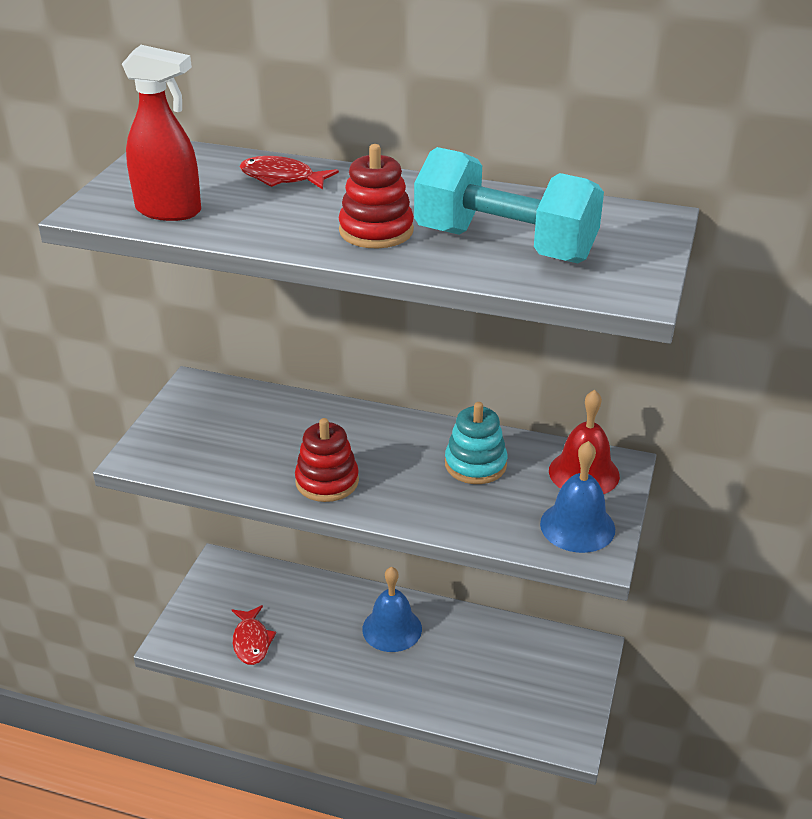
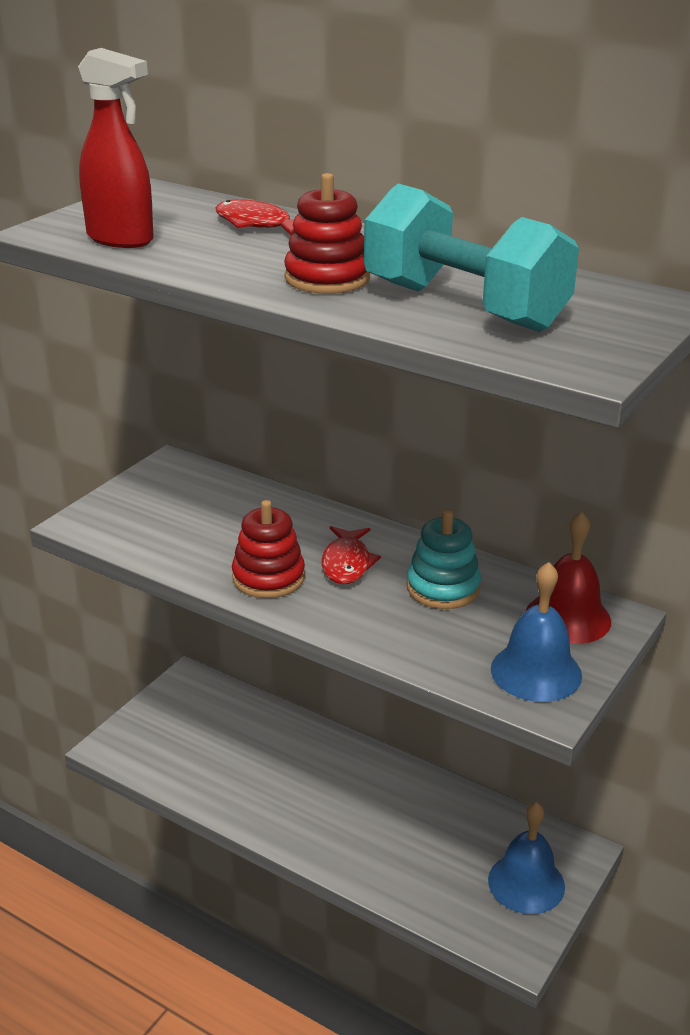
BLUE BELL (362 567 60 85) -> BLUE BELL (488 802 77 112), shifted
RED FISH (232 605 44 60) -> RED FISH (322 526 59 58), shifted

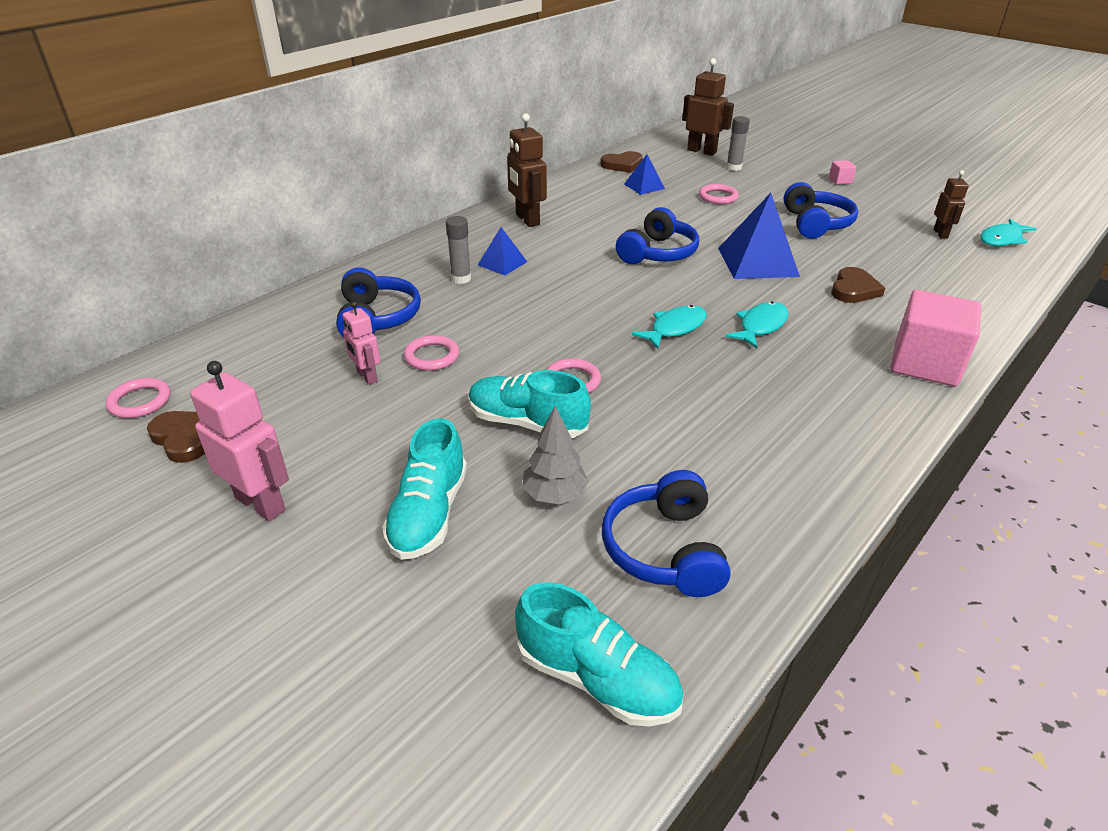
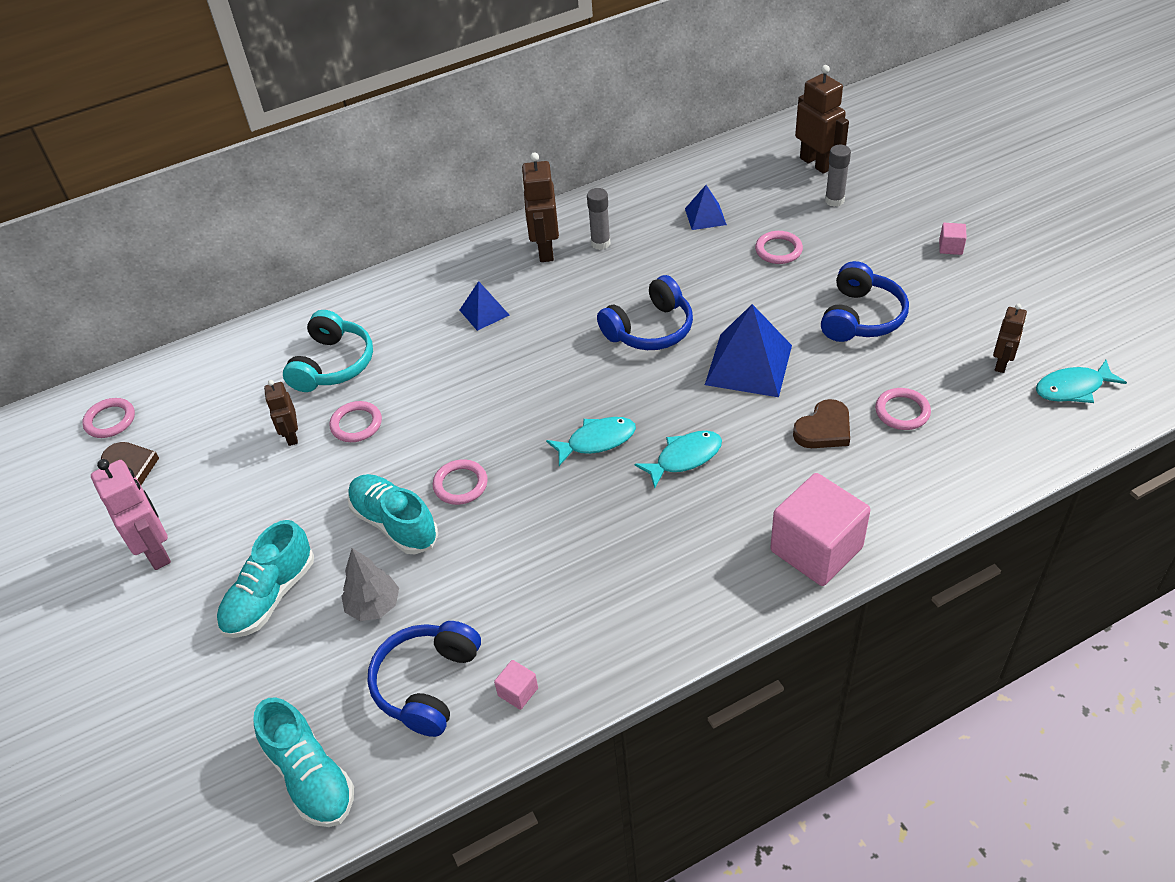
BROWN HEART (601 151 42 22) -> none
GREY GLUE STICK (446 216 25 68) -> GREY GLUE STICK (587 188 24 62), shifted
BLUE HEADPHONES (336 268 85 69) -> TURQUOISE HEADPHONES (283 310 90 82)
PINK ROBOT (343 301 37 84) -> BROWN ROBOT (264 380 34 66)
none -> PINK RING (875 388 56 42)
none -> PINK CUBE (494 660 44 50)

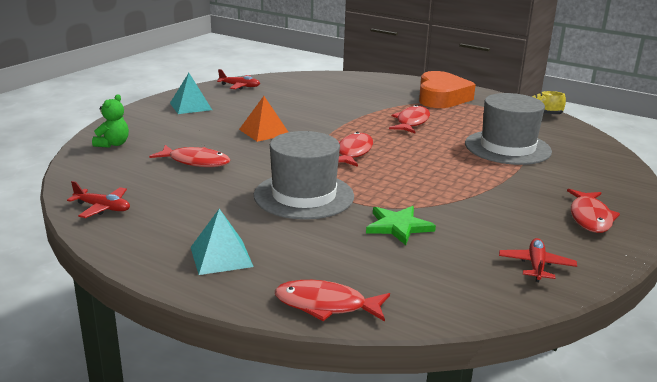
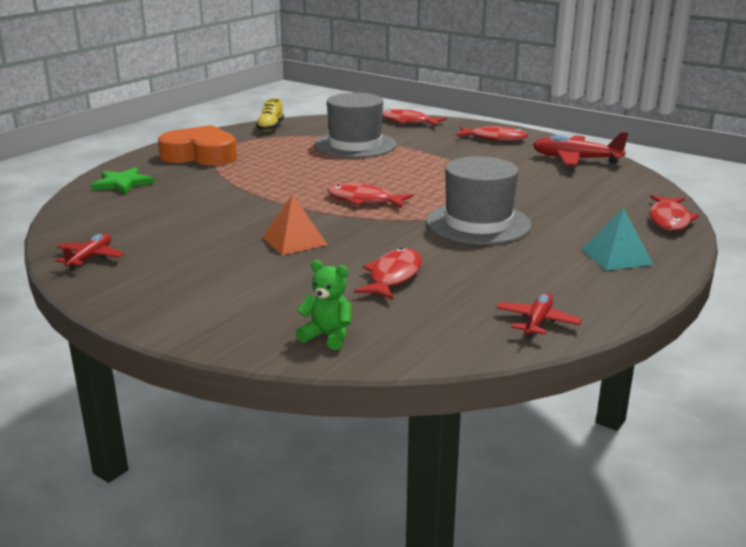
TURQUOISE PYRAMID (170 73 42 41) -> none
RED FISH (389 105 41 28) -> RED FISH (383 109 63 17), shifted
GREEN STAR (366 206 70 39) -> GREEN STAR (91 167 63 27), shifted
RED PLANE (499 238 78 44) -> RED PLANE (533 132 96 34), x1.67

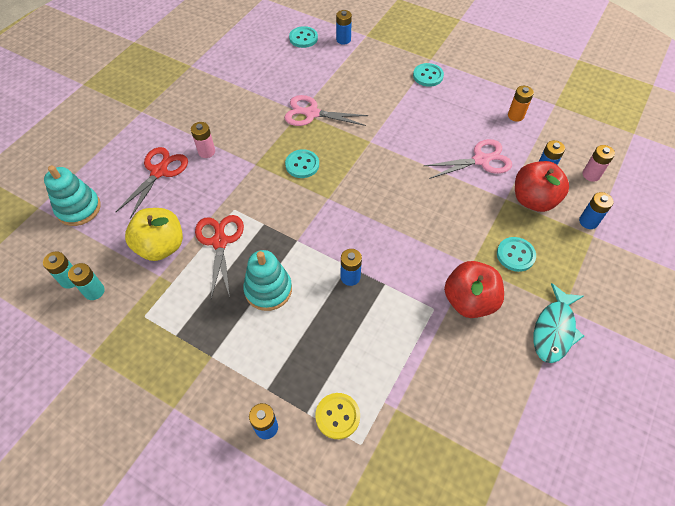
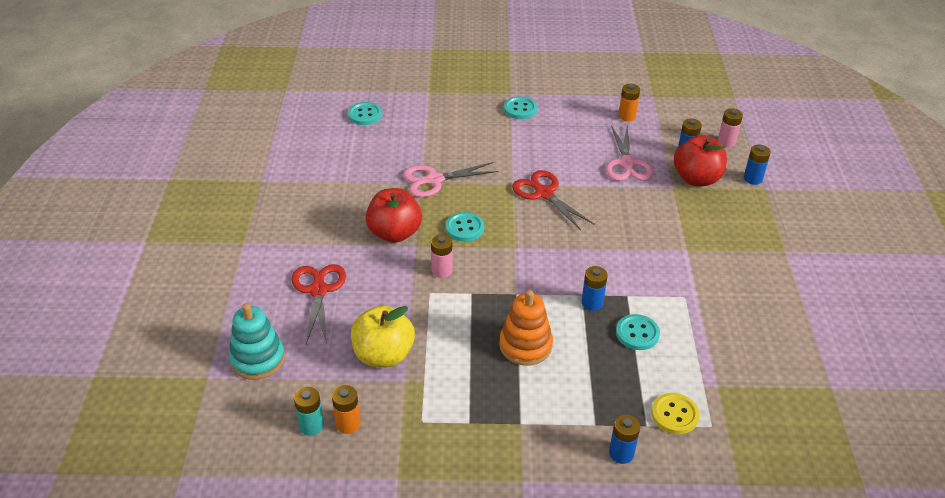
BLUE BATTERY (336 10 16 35) -> none
PINK BATTERY (191 122 24 36) -> PINK BATTERY (431 234 22 44), shifted
PINK SCISSORS (424 139 88 40) -> PINK SCISSORS (606 125 47 56), 135 degrees clockwise
RED SCISSORS (195 215 49 84) -> RED SCISSORS (512 170 83 60), shifted
TURQUOISE BUTTON (497 237 39 35) -> TURQUOISE BUTTON (616 314 44 36), shifted
TURQUOISE STACKING TOY (243 250 49 61) -> ORANGE STACKING TOY (499 290 54 76)
RED APPLE (444 261 60 57) -> RED APPLE (366 188 56 55), shifted
TURQUOISE BATTERY (68 263 37 37) -> ORANGE BATTERY (332 385 29 49)
TURQUOISE FISH (534 283 50 80) -> none

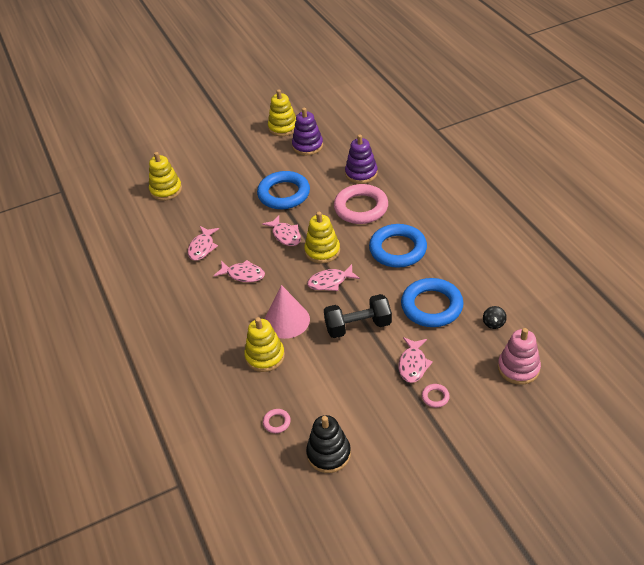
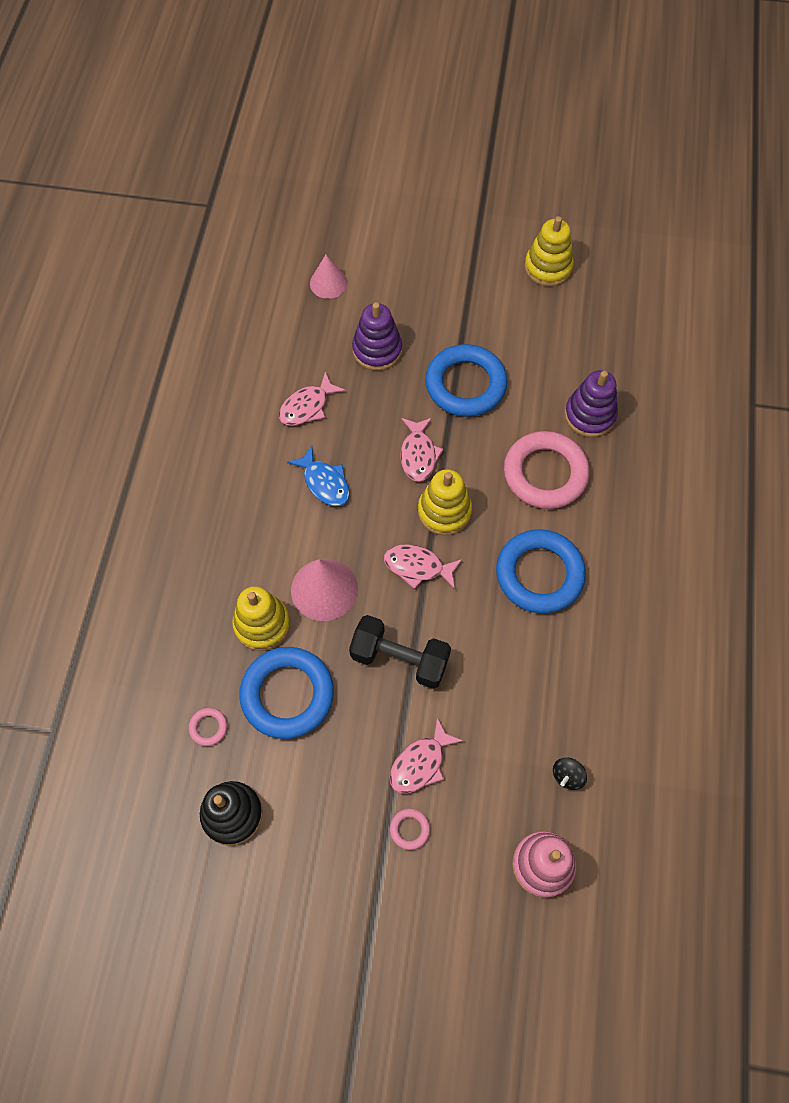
PURPLE STACKING TOY (292 108 31 47) -> PURPLE STACKING TOY (352 302 50 69), shifted
YELLOW STACKING TOY (149 152 33 49) -> PINK CONE (310 255 38 44)
PINK FISH (214 260 51 22) -> BLUE FISH (287 445 63 61)
BLUE RING (401 278 63 49) -> BLUE RING (239 647 95 92), shifted

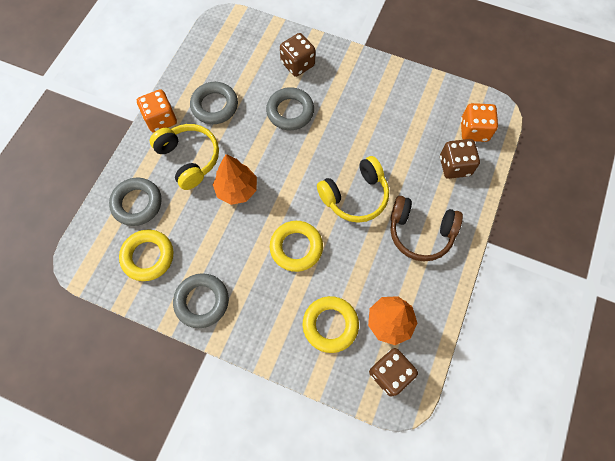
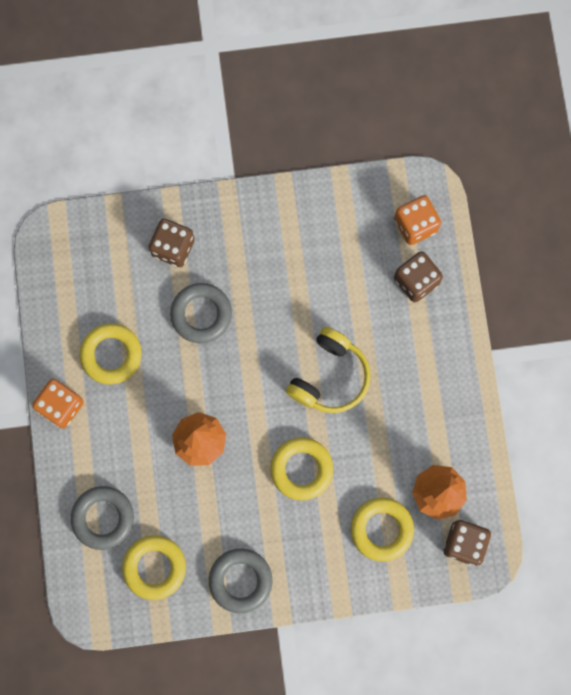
GREY RING (190 82 48 42) -> YELLOW RING (80 324 61 60)
YELLOW HEADPHONES (150 124 69 66) -> none
BROWN HEADPHONES (390 196 73 65) -> none

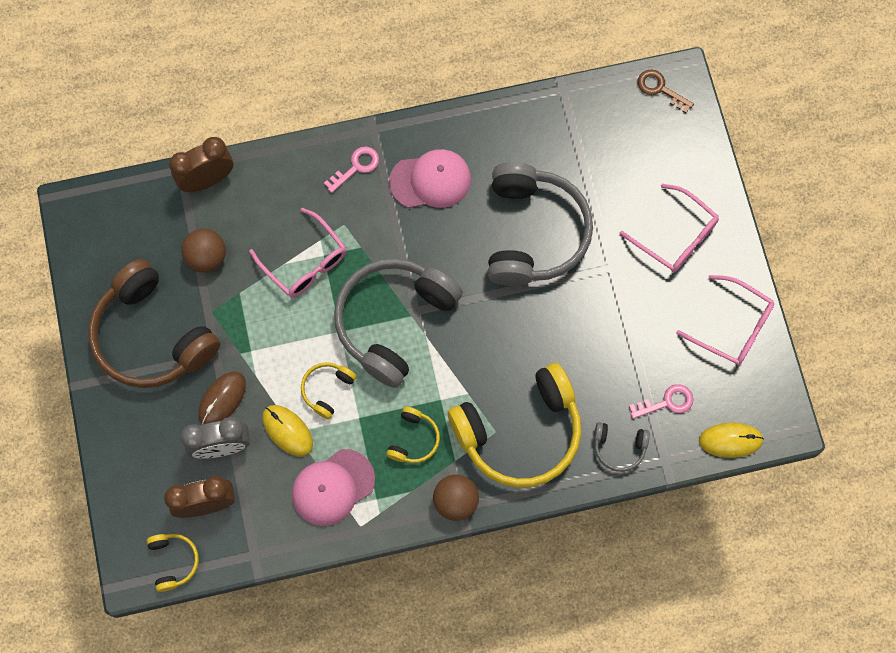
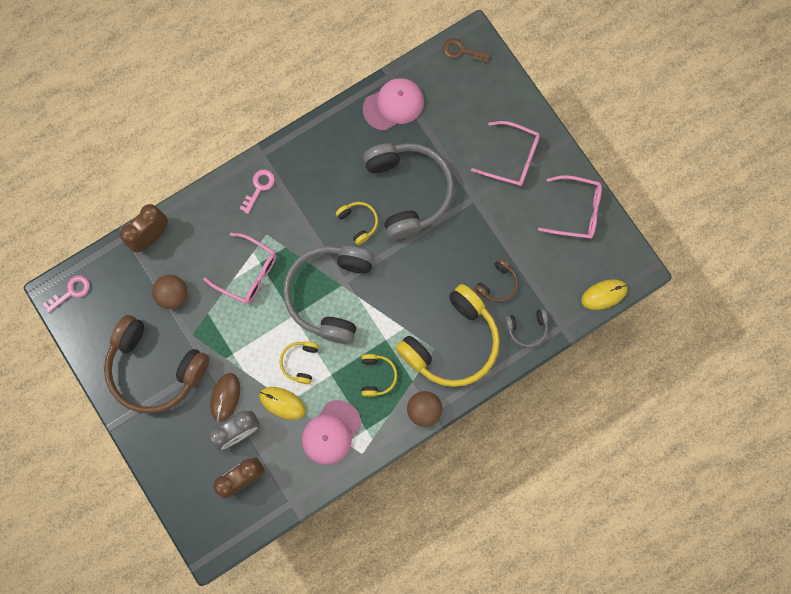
PINK CAP (389 149 82 59) -> PINK CAP (363 78 61 53), shifted
PINK KEY (629 384 65 35) -> PINK KEY (43 275 47 38), shifted
YELLOW HEADPHONES (147 534 52 58) -> YELLOW HEADPHONES (336 202 42 43), shifted
none -> BROWN HEADPHONES (474 258 44 44)

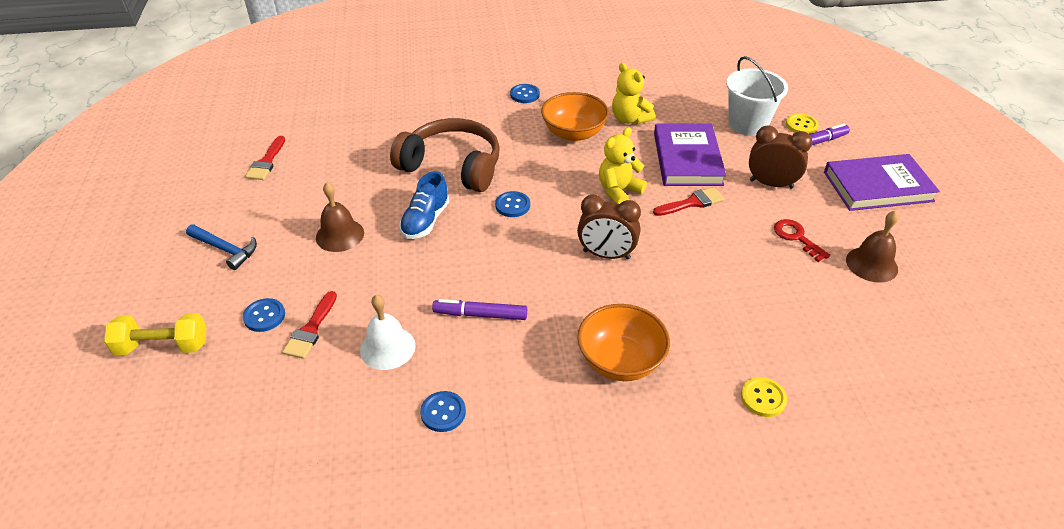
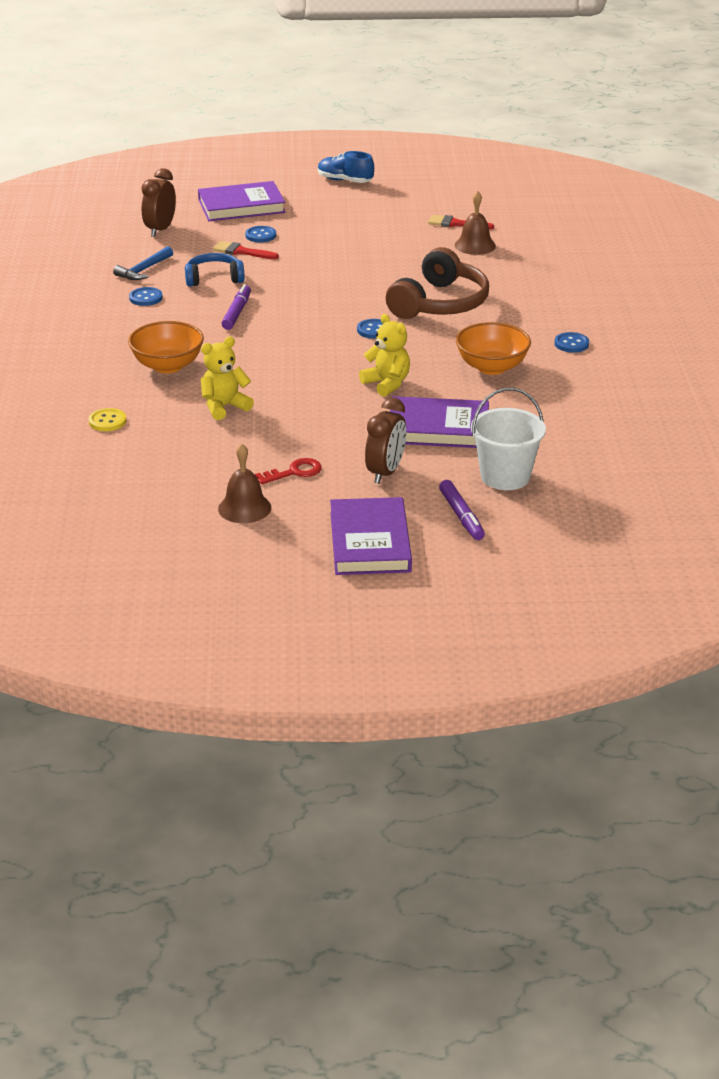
YELLOW TEDDY BEAR (612 63 43 62) -> YELLOW TEDDY BEAR (201 337 53 83), shifted
YELLOW BUTTON (786 114 33 20) -> none
BLUE SHOE (399 171 50 68) -> BLUE SHOE (318 151 56 32), shifted
BROWN BELL (316 182 48 70) -> BROWN BELL (455 191 41 64), shifted
RED BRUSH (653 187 71 29) -> none
BROWN CLOCK (577 194 64 65) -> BROWN CLOCK (141 168 35 69), shifted
BLUE HAMMER (186 224 71 46) -> BLUE HAMMER (113 246 60 34), shifted
WHITE BELL (360 294 56 76) -> BLUE HEADPHONES (185 253 60 34)
YELLOW DUMBBELL (104 313 102 43) -> PURPLE BOOK (198 181 87 40)

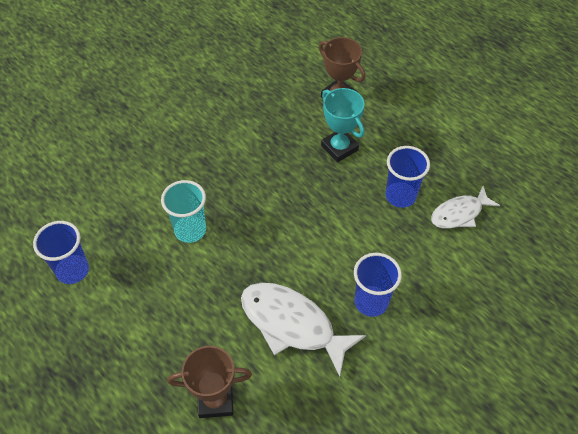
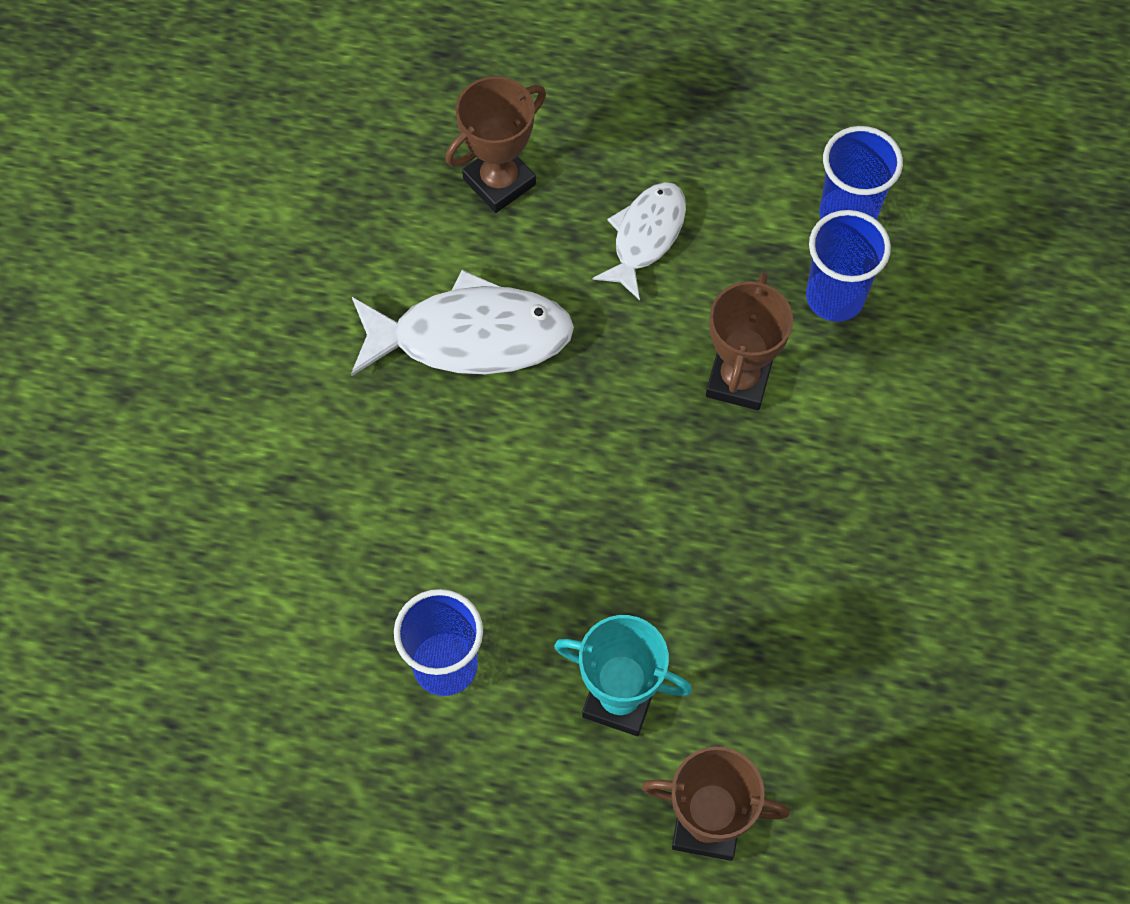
TURQUOISE CUP (161 180 45 63) -> BROWN TROPHY (706 272 87 138)
WHITE FISH (431 186 69 42) -> WHITE FISH (592 182 94 118), shifted
BLUE CUP (354 253 48 64) -> BLUE CUP (806 210 85 112), shifted

